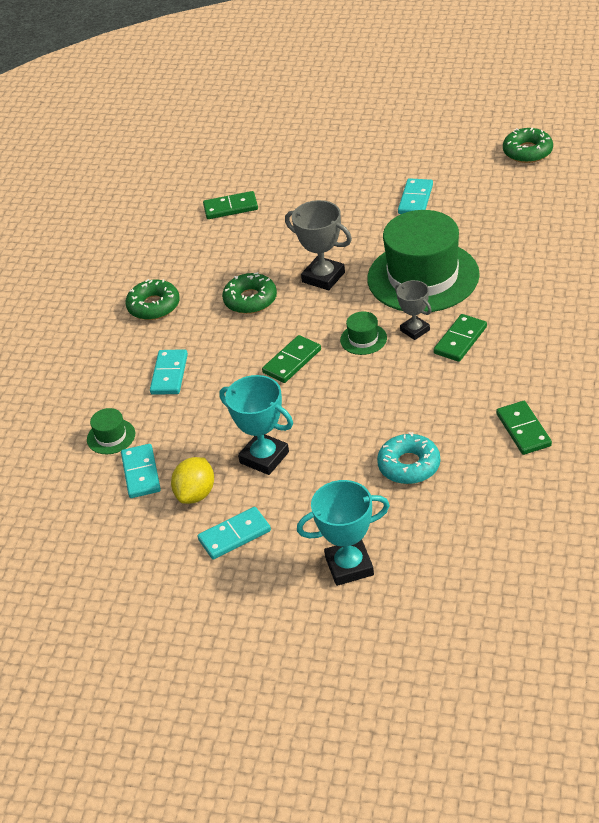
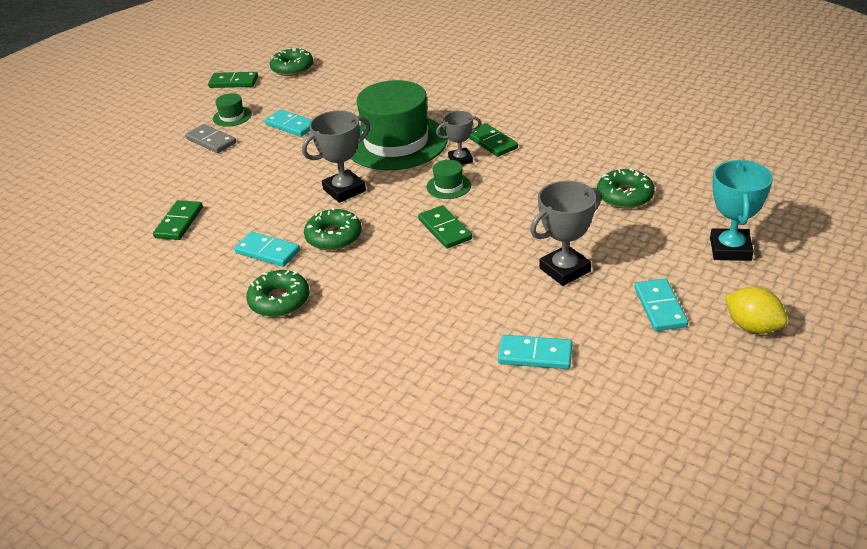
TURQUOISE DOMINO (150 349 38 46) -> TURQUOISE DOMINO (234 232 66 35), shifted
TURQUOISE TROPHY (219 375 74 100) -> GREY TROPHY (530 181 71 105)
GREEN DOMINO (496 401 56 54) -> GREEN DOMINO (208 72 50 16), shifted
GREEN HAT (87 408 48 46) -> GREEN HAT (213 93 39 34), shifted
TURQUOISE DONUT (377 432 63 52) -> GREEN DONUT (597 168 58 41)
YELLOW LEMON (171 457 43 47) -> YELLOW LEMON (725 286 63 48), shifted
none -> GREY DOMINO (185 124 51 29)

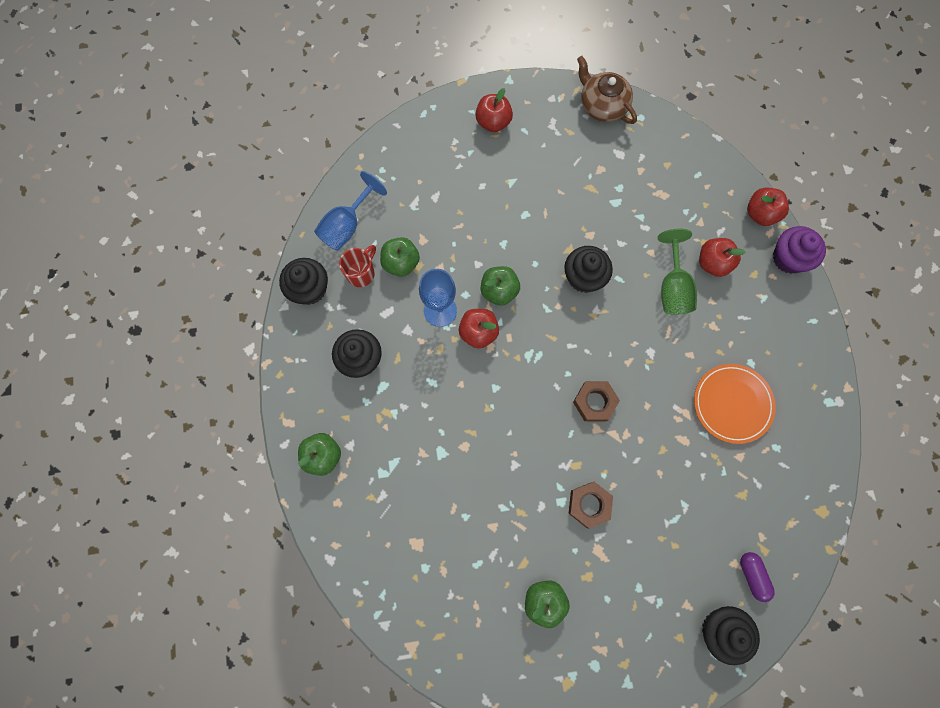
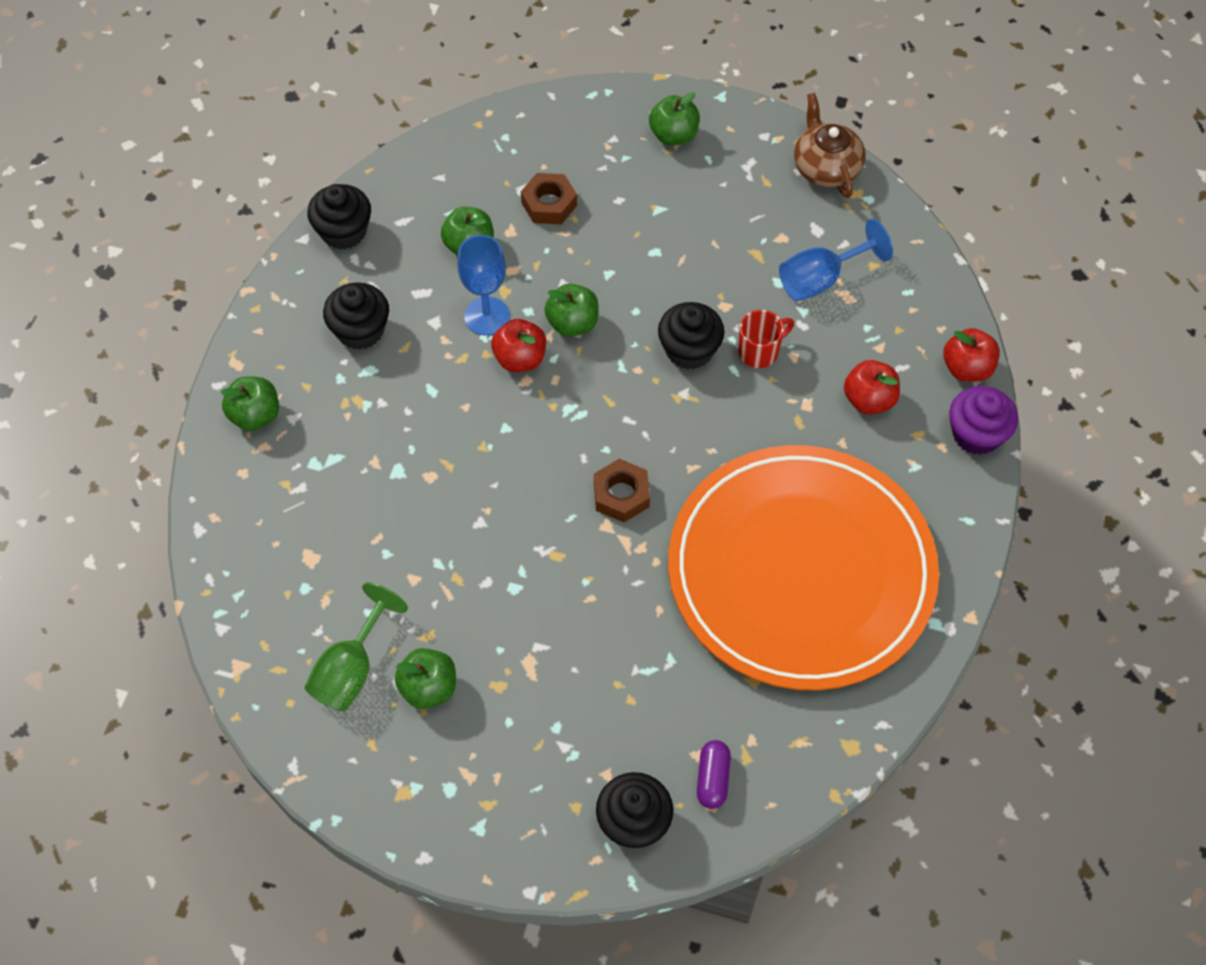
RED APPLE (475 88 38 44) -> GREEN APPLE (649 92 51 54)
BLUE GOBLET (314 171 73 80) -> BLUE GOBLET (779 219 114 82), shifted
GREEN GOBLET (658 229 39 86) -> GREEN GOBLET (305 582 103 129), shifted
RED MUG (339 245 37 42) -> RED MUG (738 310 56 58), shifted
ORANGE PLATE (694 364 82 80) -> ORANGE PLATE (668 445 271 246), x2.31
BROWN NUT (568 482 45 47) -> BROWN NUT (521 173 56 51), shifted

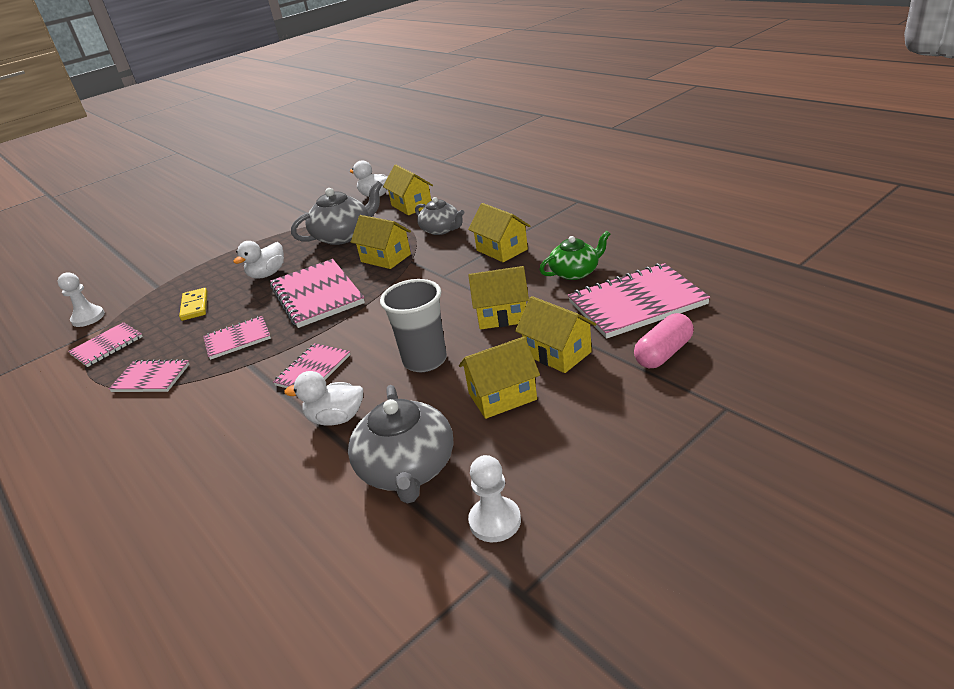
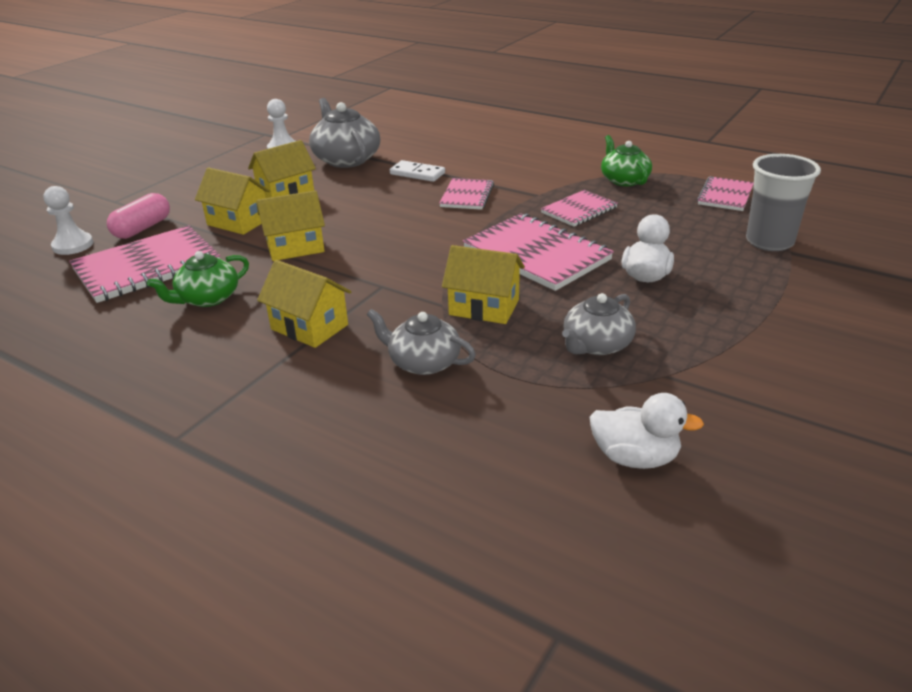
YELLOW HOUSE (383 164 50 51) -> none
GREY TEAPOT (291 180 91 65) -> GREY TEAPOT (562 293 74 62), x0.66
WHITE PAWN (58 273 47 54) -> WHITE PAWN (44 186 49 69), shifted
GREY CUP (380 279 67 93) -> GREY CUP (746 154 75 97), shifted
YELLOW DOMINO (179 288 29 33) -> none
PINK NOTEBOOK (109 359 80 33) -> GREEN TEAPOT (601 135 51 51)
WHITE DUCK (284 371 79 55) -> WHITE DOMINO (390 160 55 22)

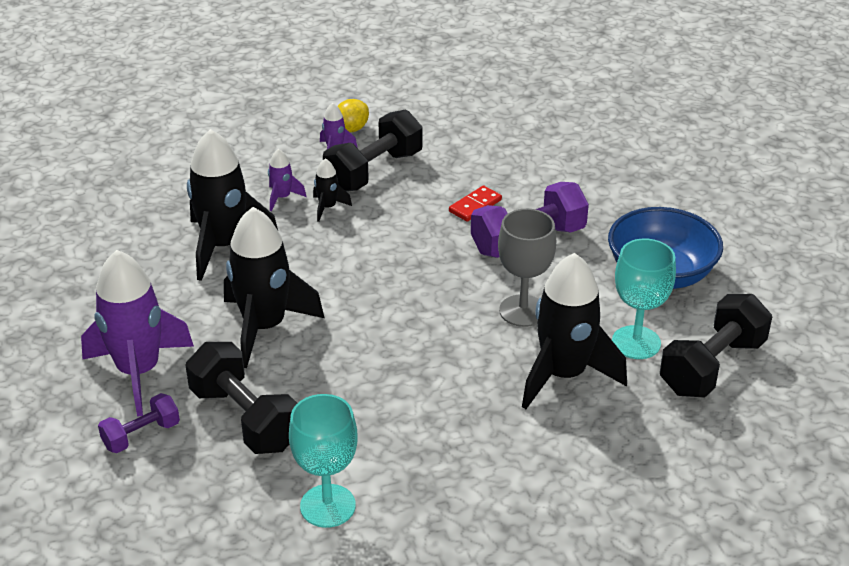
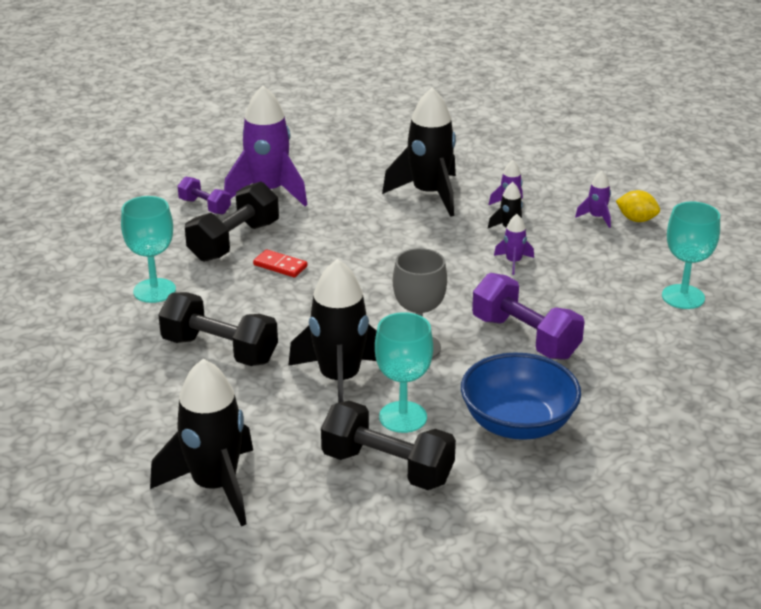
BLACK DUMBBELL (323 110 100 82) -> BLACK DUMBBELL (158 292 120 74), shifted
RED DOMINO (449 185 53 37) -> RED DOMINO (253 249 54 28), shifted
BLACK ROCKET (224 207 100 161) -> BLACK ROCKET (150 359 103 167), shifted
none -> TURQUOISE GOBLET (662 202 58 107)
none -> PURPLE ROCKET (494 214 40 61)

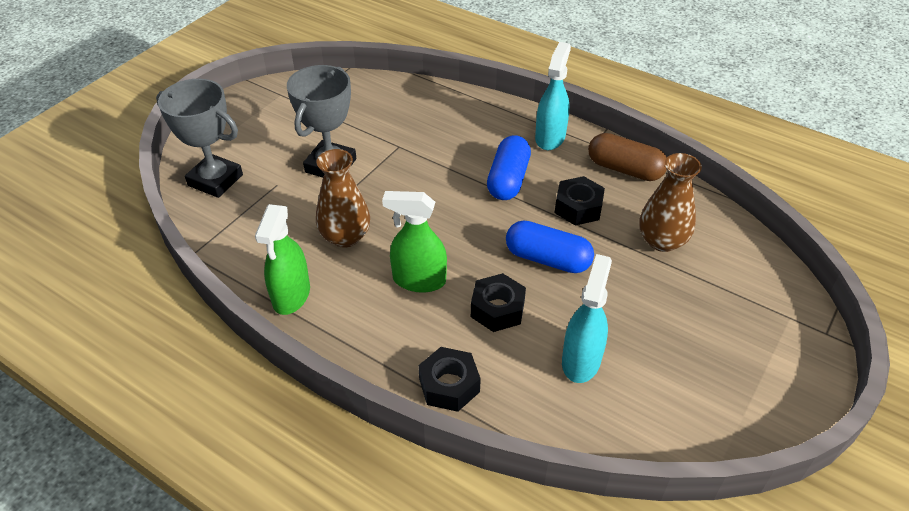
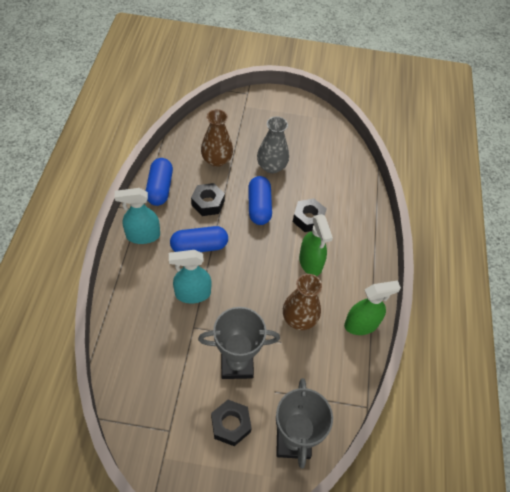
BROWN CAPSULE (588 133 79 48) -> BLUE CAPSULE (146 158 27 48)
TURQUOISE SPRAY BOTTLE (562 254 50 129) -> TURQUOISE SPRAY BOTTLE (169 250 43 53), shifted
BLACK NUT (418 347 63 65) -> BLACK NUT (211 400 41 46), shifted
none -> GREY VASE (257 116 32 57)

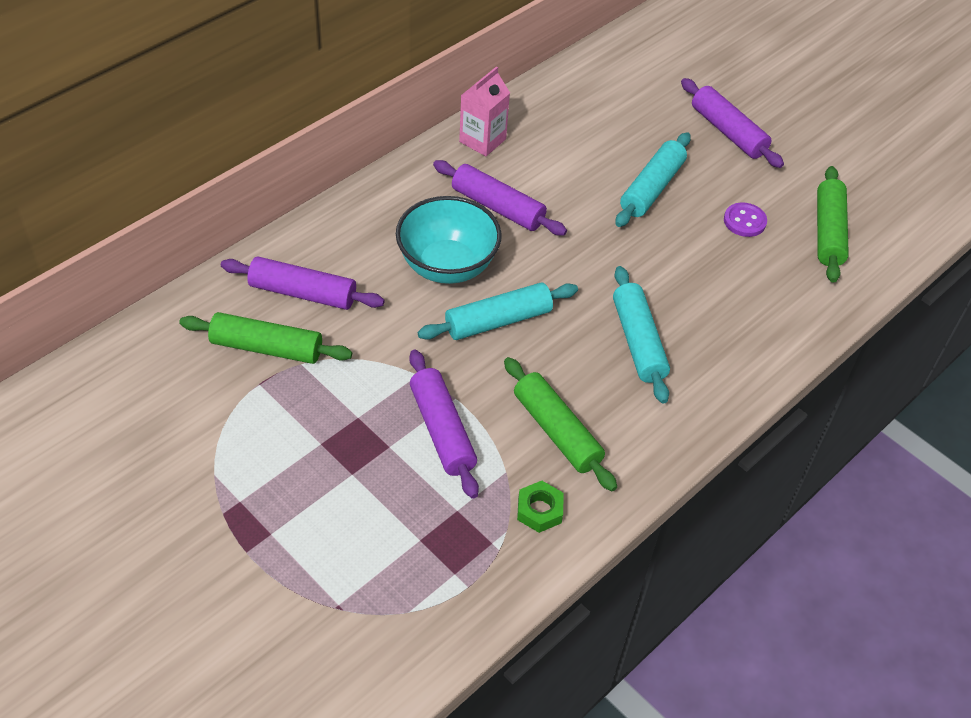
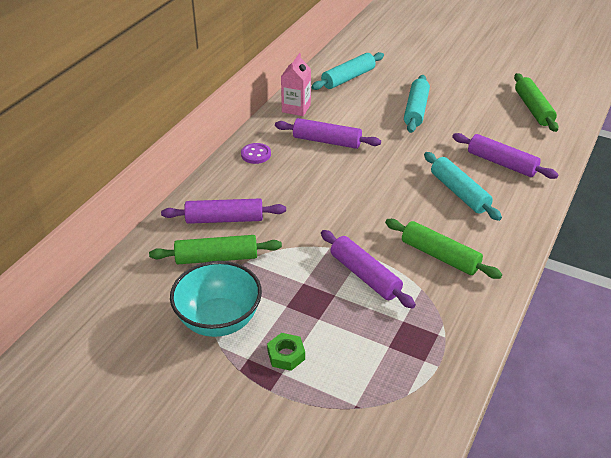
PURPLE ROLLING PIN (681 78 103 90) -> PURPLE ROLLING PIN (452 133 107 46), shifted
TURQUOISE BOWL (396 196 106 88) -> TURQUOISE BOWL (170 261 92 76), shifted
PURPLE BUTTON (724 203 43 34) -> PURPLE BUTTON (241 143 30 21), shifted
TURQUOISE ROLLING PIN (418 282 160 58) -> TURQUOISE ROLLING PIN (311 52 73 38), shifted
GREEN NUT (517 481 47 52) -> GREEN NUT (267 333 38 38), shifted

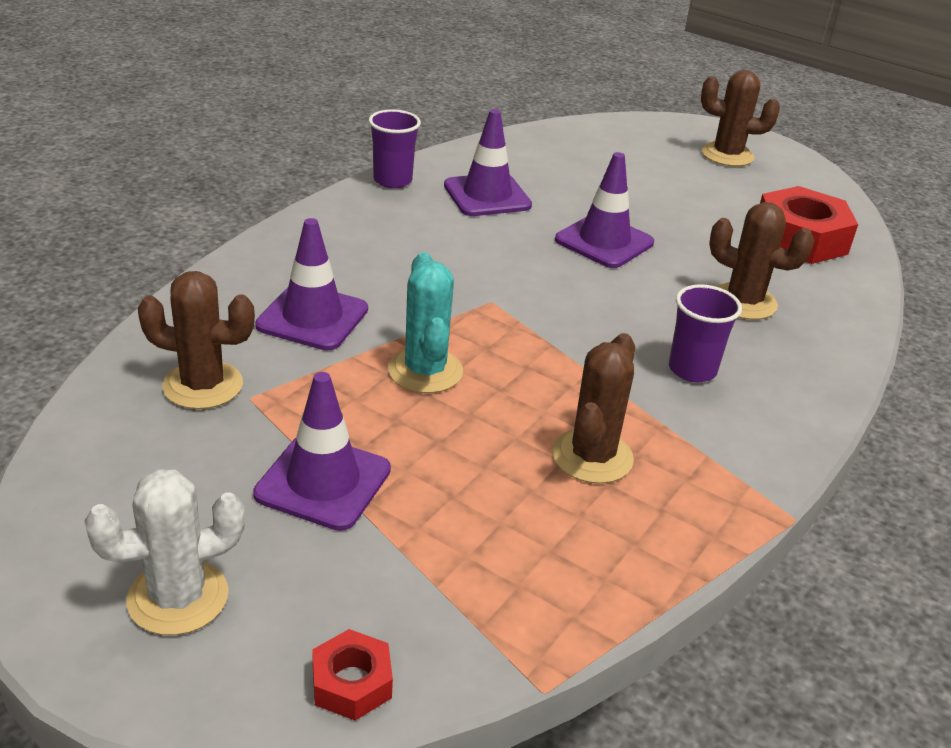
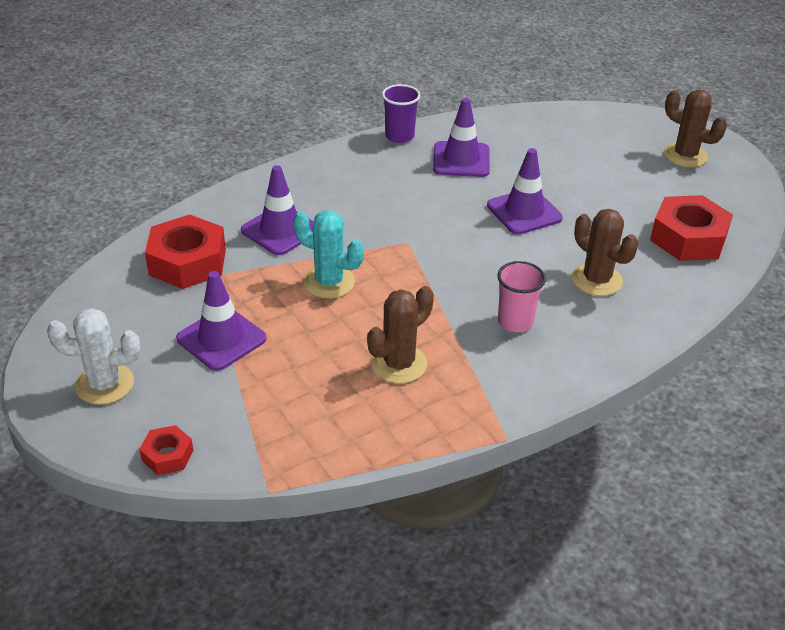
TURQUOISE CACTUS (388 252 75 141) -> TURQUOISE CACTUS (293 210 71 89), 75 degrees counterclockwise
BROWN CACTUS (138 271 117 138) -> RED NUT (145 215 81 74)
PURPLE CUP (669 284 73 98) -> PINK CUP (497 261 49 71)

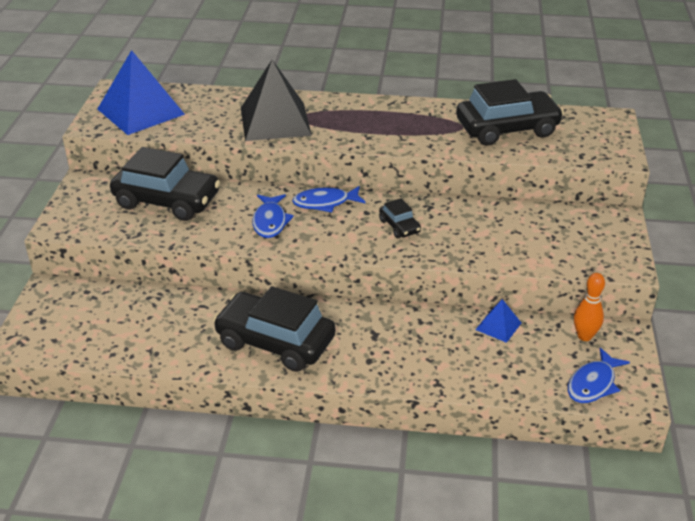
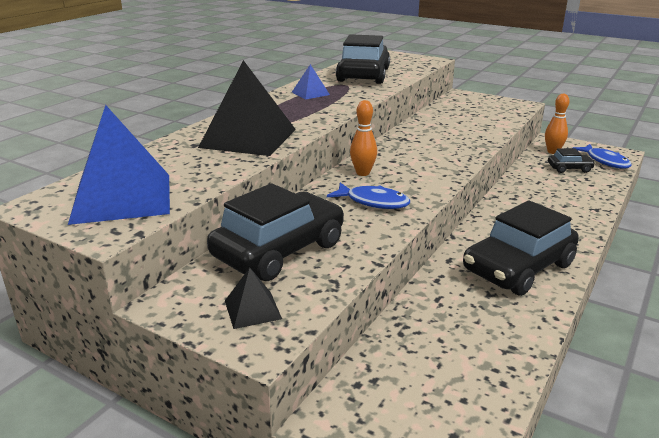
BLUE FISH (292 186 74 26) -> ORANGE BOWLING PIN (350 100 27 76)
BLACK CAR (379 198 42 40) -> BLACK CAR (548 148 47 25), shifted
BLUE PYRAMID (475 299 46 44) -> BLUE PYRAMID (292 64 38 36), shifted
none -> BLACK PYRAMID (225 268 57 61)

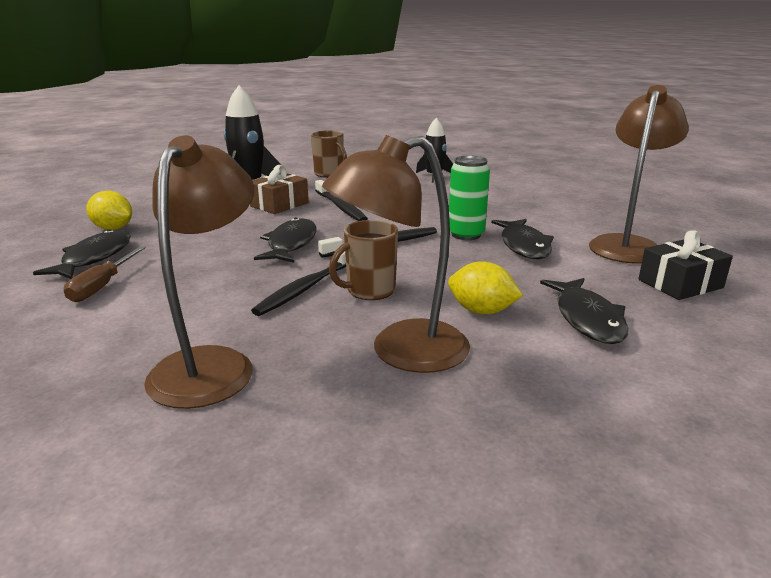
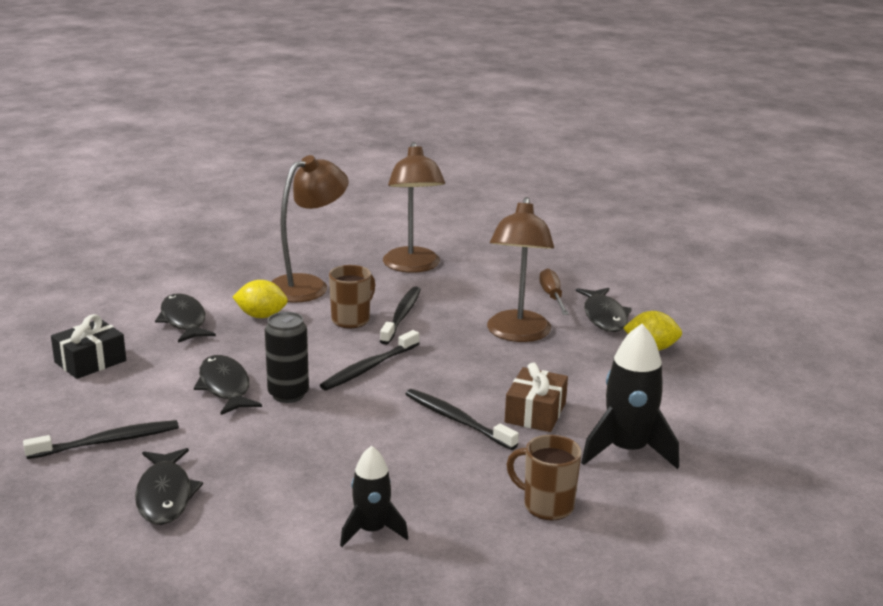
BROWN LAMP (589 85 100 179) -> BROWN LAMP (487 197 67 145), shifted
GREEN CAN (449 155 41 85) -> BLACK CAN (265 312 44 91)
BLACK FISH (254 218 63 45) -> BLACK FISH (135 448 68 77), shifted
none -> BLACK TOOTHBRUSH (23 420 156 39)

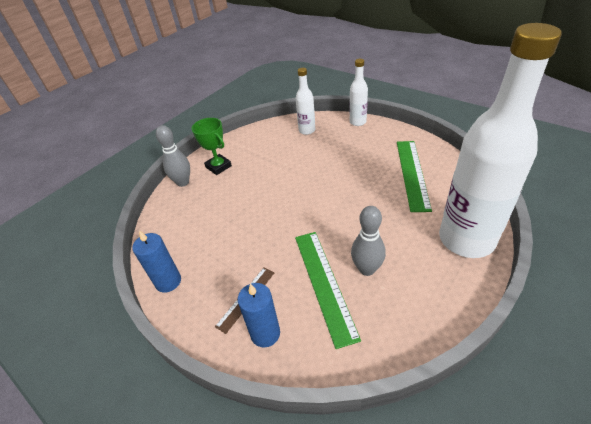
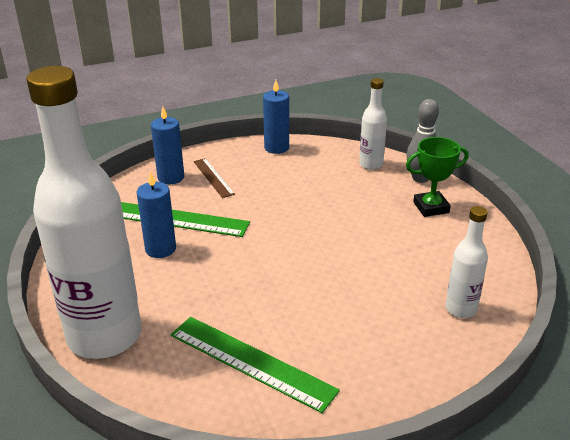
WHITE BOTTLE (349 59 19 67) -> WHITE BOTTLE (359 78 28 92), shifted
GREY BOWLING PIN (351 206 35 70) -> BLUE CANDLE (136 171 40 87)

